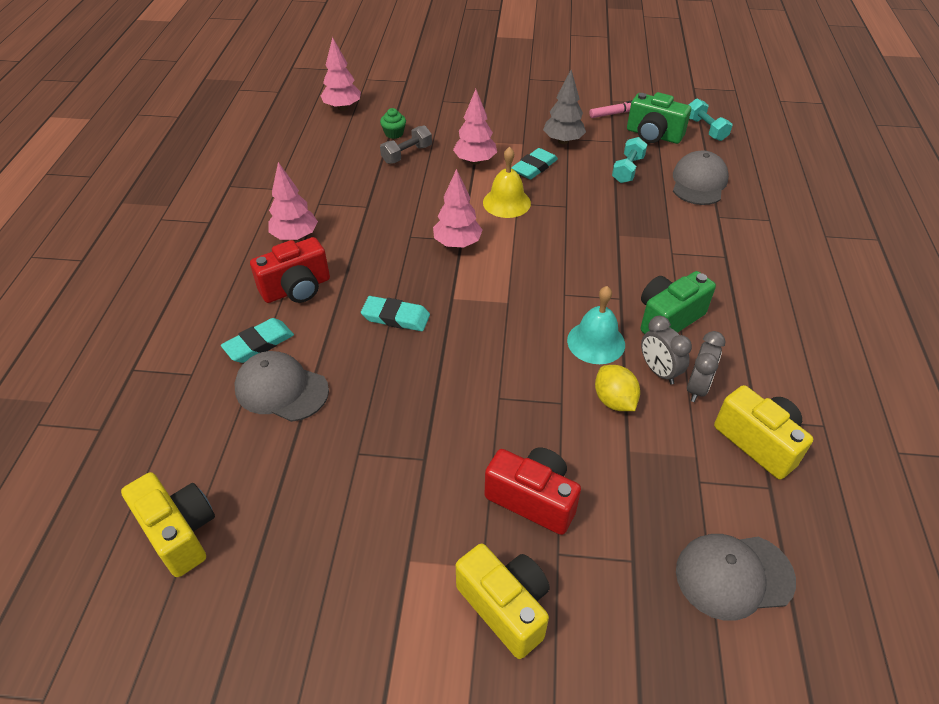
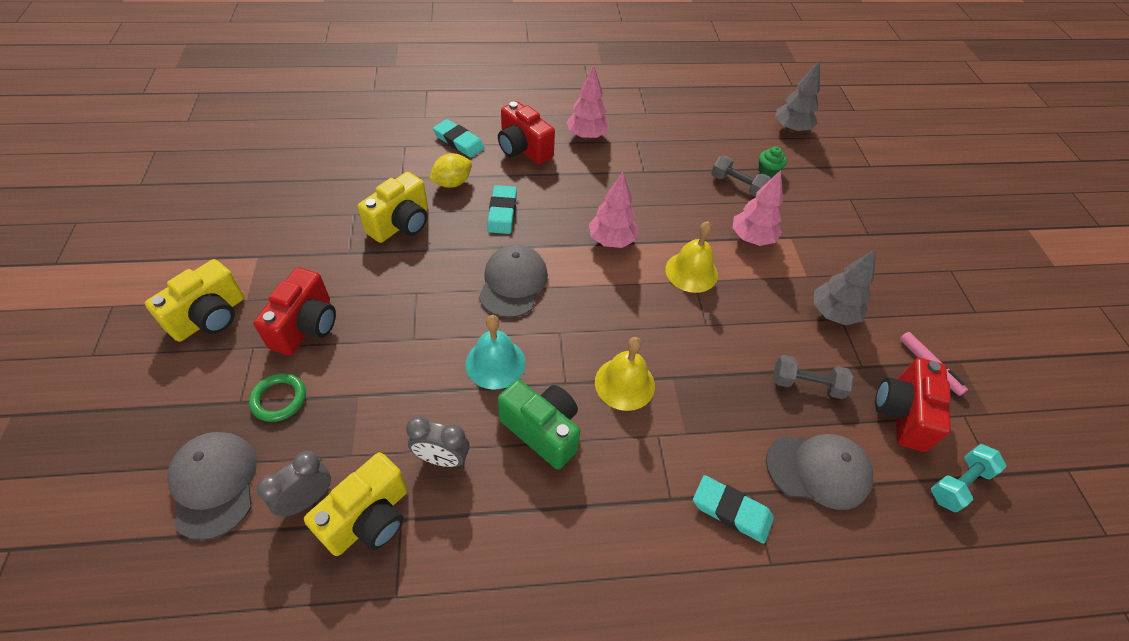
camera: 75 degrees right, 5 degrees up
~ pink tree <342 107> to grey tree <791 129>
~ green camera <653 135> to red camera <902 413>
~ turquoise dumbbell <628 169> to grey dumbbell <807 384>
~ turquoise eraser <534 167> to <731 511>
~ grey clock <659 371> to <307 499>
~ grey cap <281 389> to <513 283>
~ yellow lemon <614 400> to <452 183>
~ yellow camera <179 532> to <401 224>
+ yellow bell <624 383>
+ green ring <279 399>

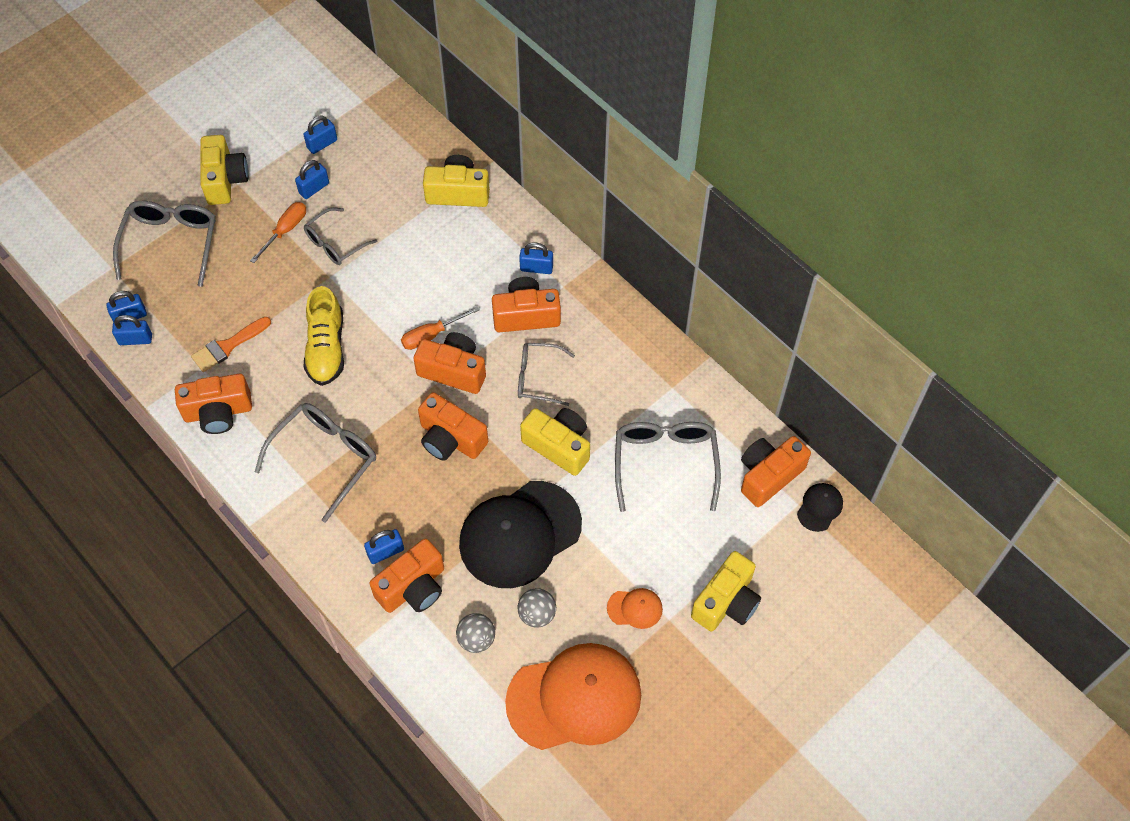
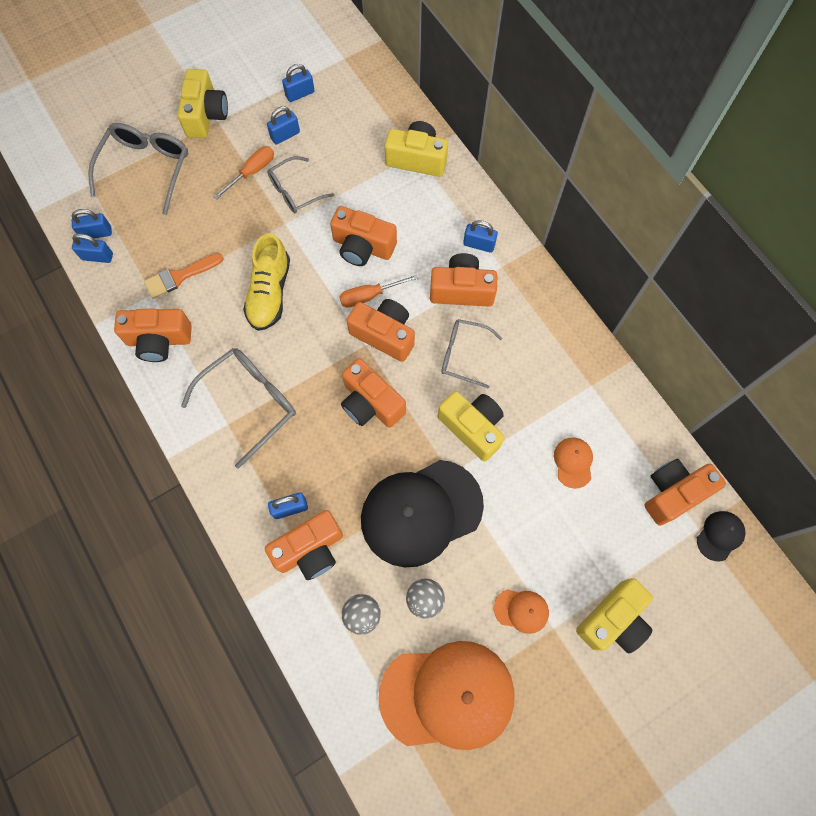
camera: 10 degrees right, 10 degrees up
~ grey glasses <665 463> to orange cap <573 462>
+ orange camera <363 247>

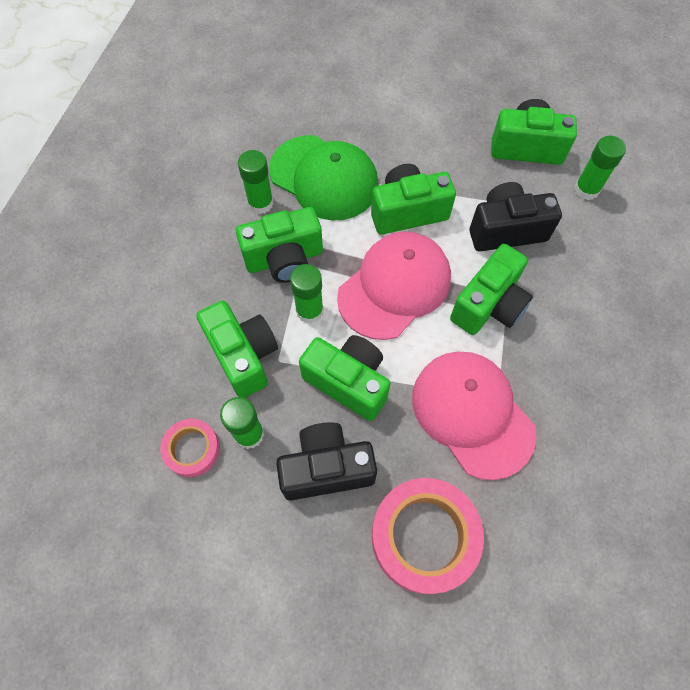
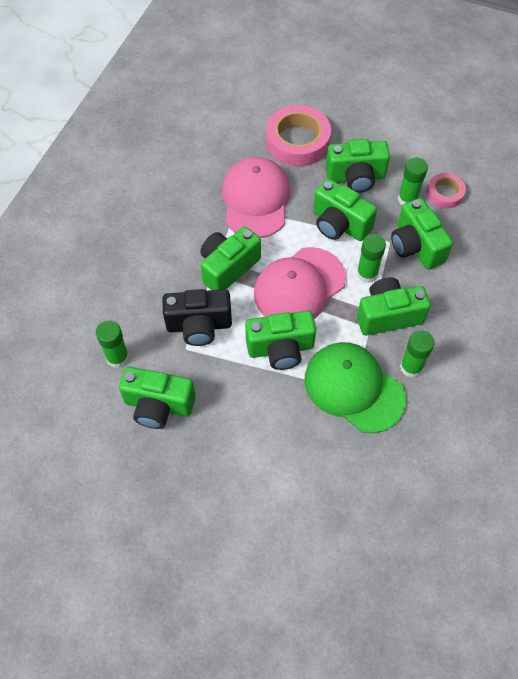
camera: 175 degrees left, 5 degrees down
~ pink cap <472 414> = <256 200> 150 degrees counterclockwise
~ black camera <326 468> to green camera <356 177>

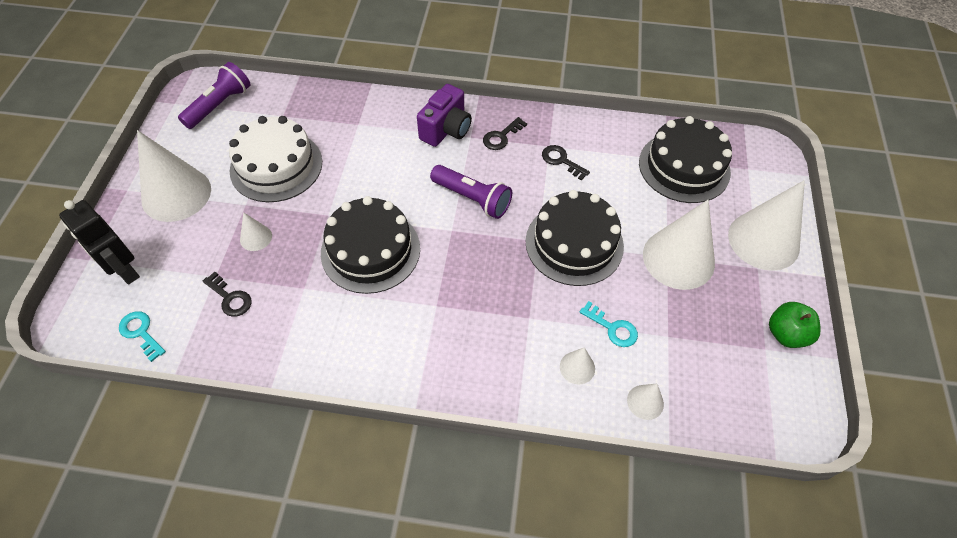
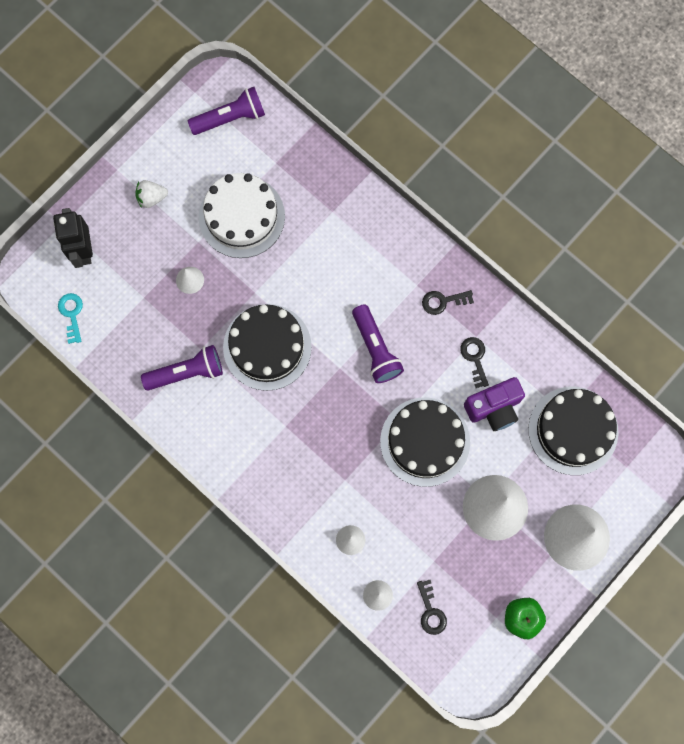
camera: 35 degrees right, 20 degrees up
~ purple camera <446 130> to <494 408>
~ white cone <176 194> to white strawberry <151 198>
~ black key <230 298> to <431 611>
- turquoise key <612 328>
+ purple flashlight <187 372>

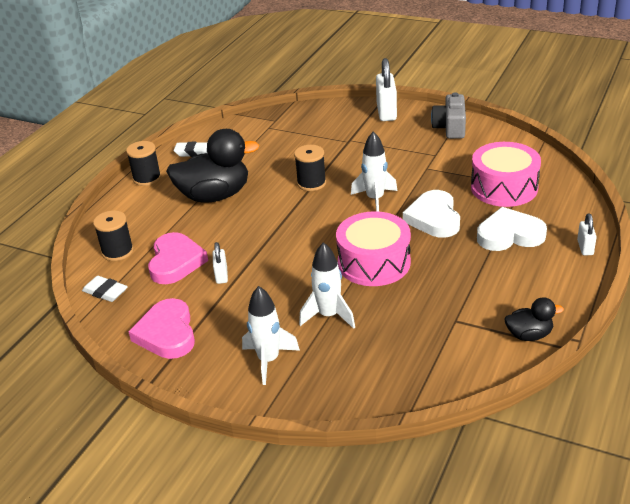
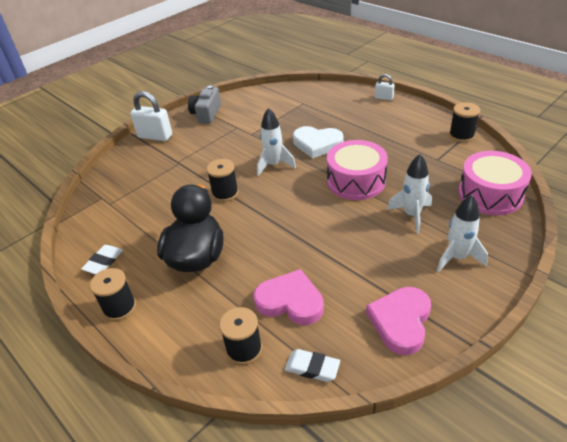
camera: 70 degrees left, 5 degrees up
~ grey camera <450 127> = <206 113> 75 degrees clockwise
~ pink drum <504 188> to <490 194>
- white heart <509 235>
- white padlock <221 275>
~ white eraser <105 292> = <312 368> 60 degrees clockwise
~ black duck <529 335> to black spool <461 135>
~ pink heart <167 333> = <400 321> 105 degrees clockwise

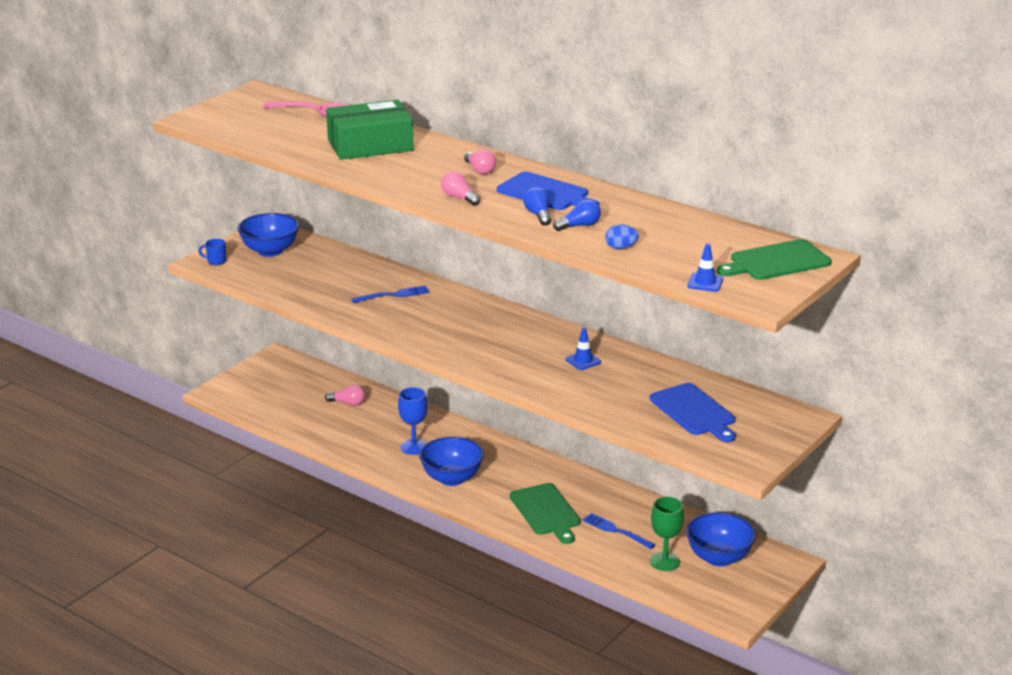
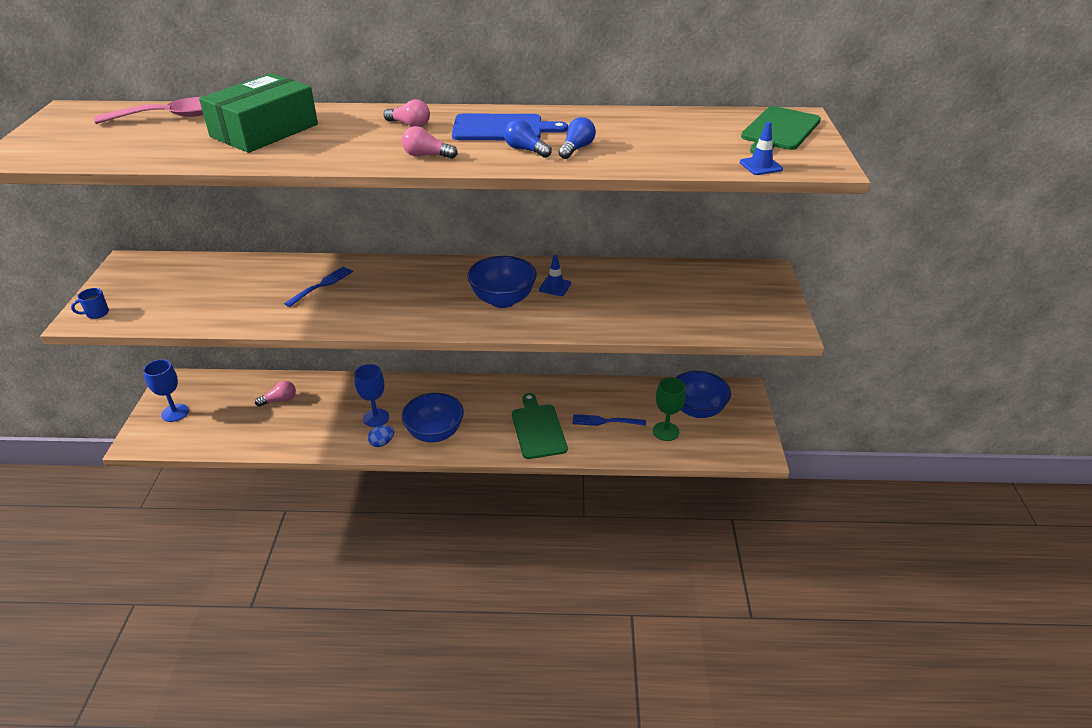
camera: 35 degrees left, 10 degrees up
~ blue bowl <270 251> to <503 300>
~ blue egg <621 248> to <382 443>
- blue cutting board <694 412>
~ green cutting board <546 511> = <538 429> 135 degrees counterclockwise
+ blue goblet <175 413>

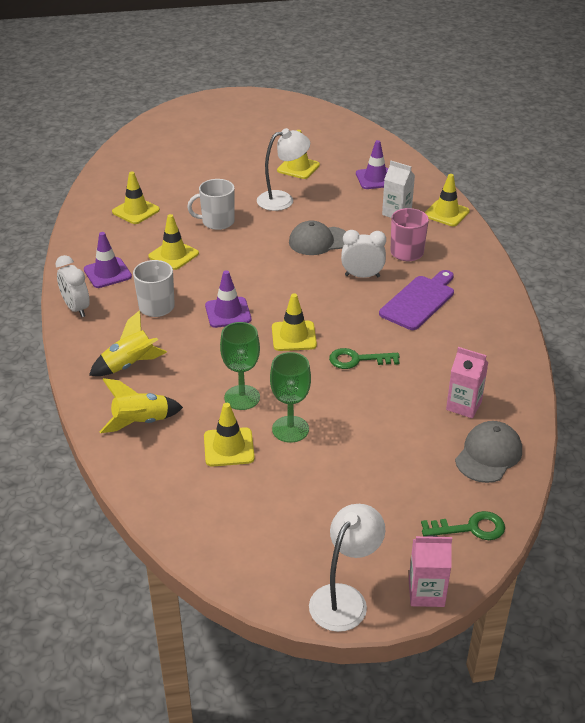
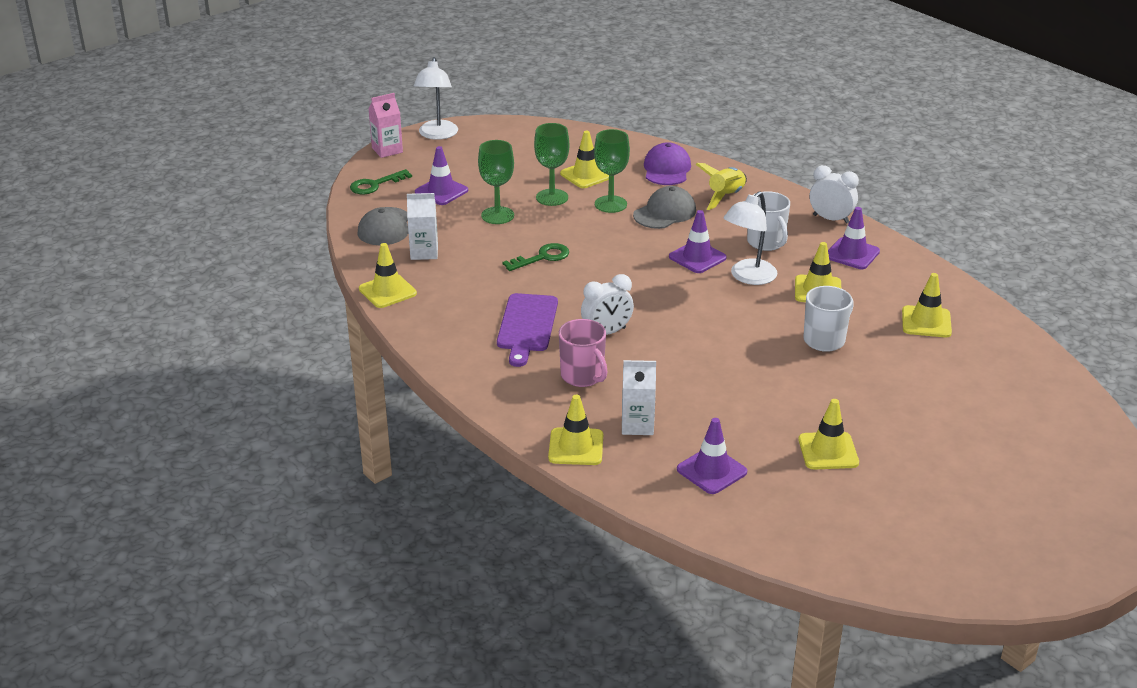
camera: 150 degrees right, 5 degrees down
~ white lamp <283 199> to <748 277>
~ grey cap <319 241> to <665 213>
~ yellow traffic cone <294 336> to <387 291>
~ pink carton <463 405> to white carton <424 252>
~ yellow rocket <141 422> to purple cap <667 169>
+ green goblet <497 215>
+ purple traffic cone <441 191>

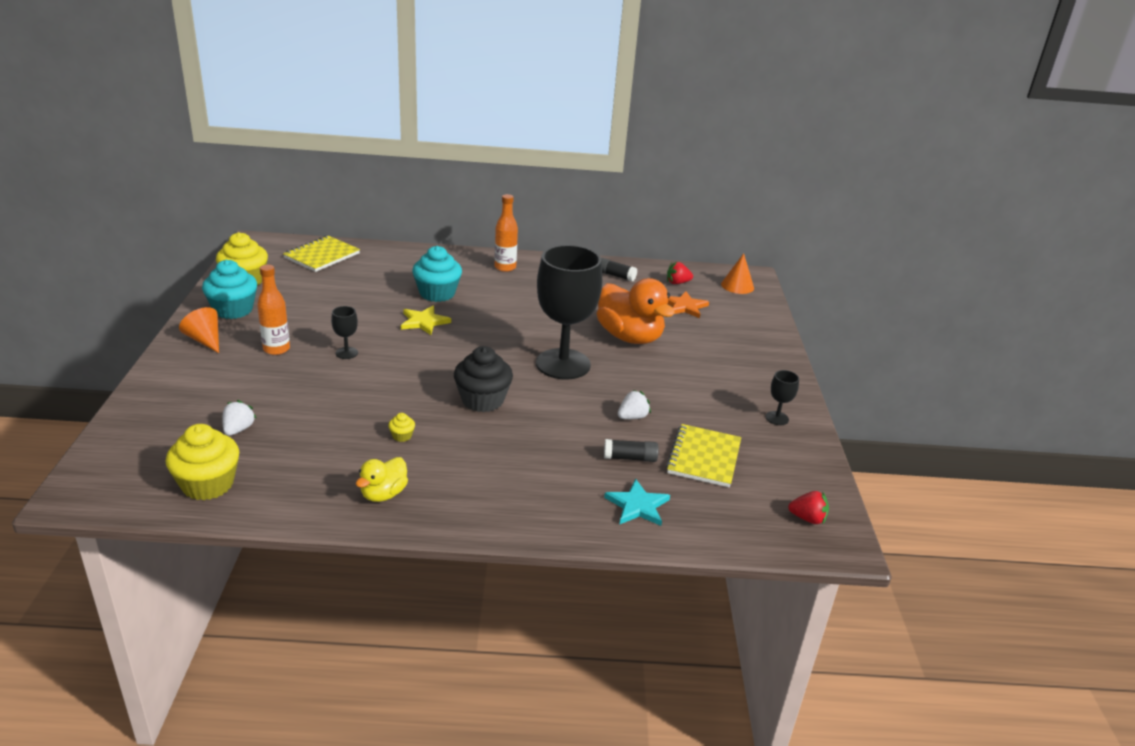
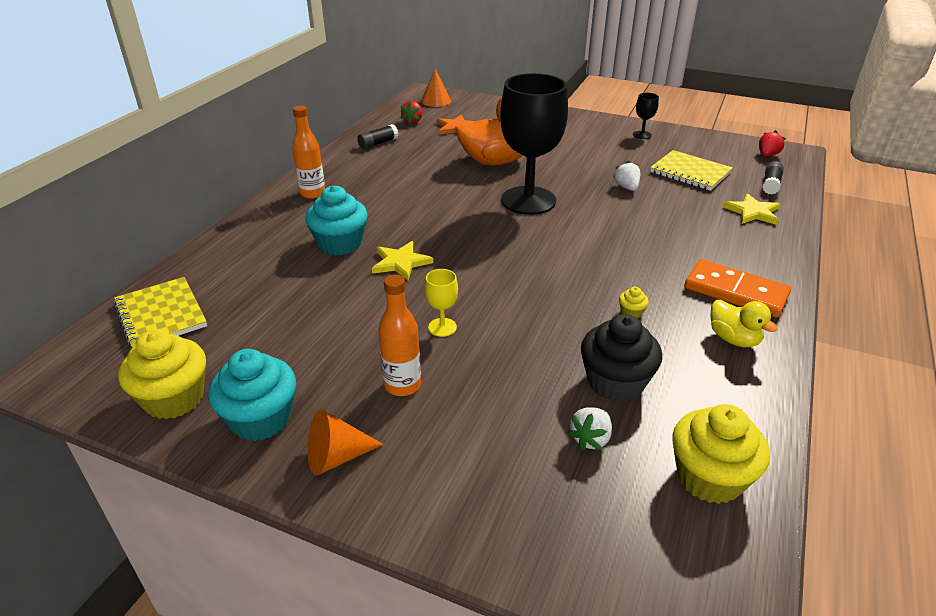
camera: 65 degrees left, 5 degrees up
~ black goblet <346 353> to yellow goblet <442 327>
~ black cupcake <482 400> to <615 382>
~ white strawberry <238 429> = <590 439> 90 degrees counterclockwise
~ black glue stick <630 458> to <771 184>
~ turquoise star <637 505> to yellow star <752 212>
+ orange domino <735 292>

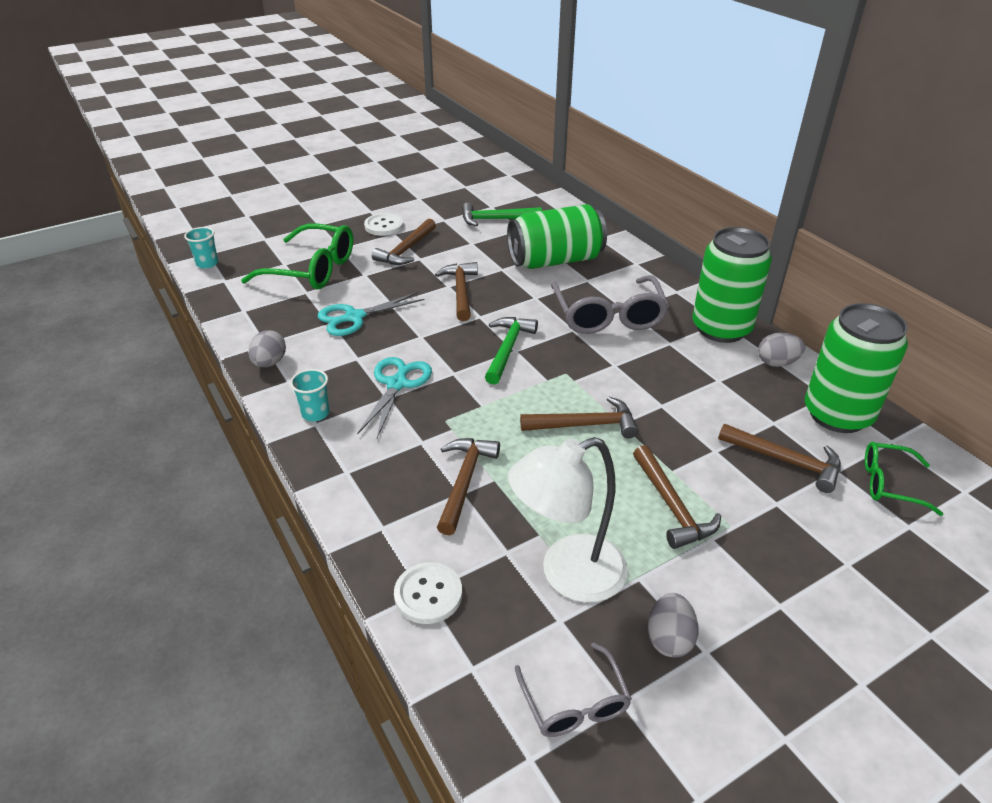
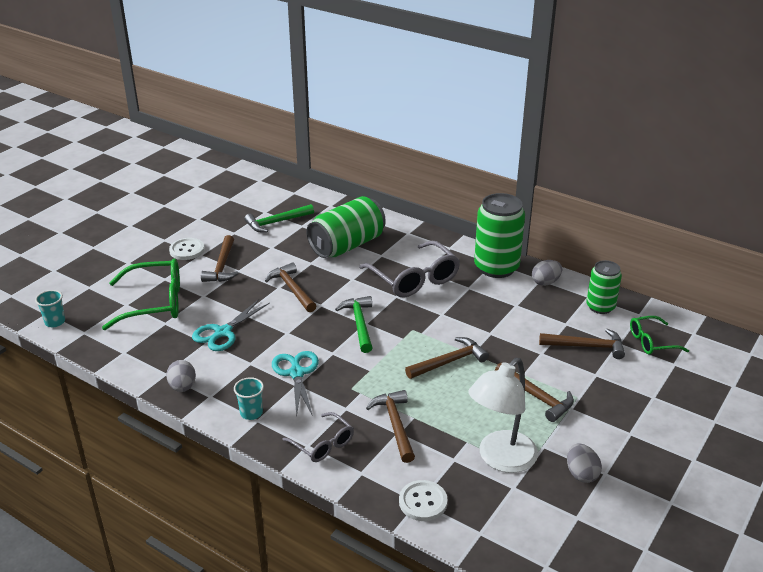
camera: 25 degrees left, 5 degrees down
~ green can <837 414> = <600 307> x0.61
~ grey glasses <574 702> to <323 444>

